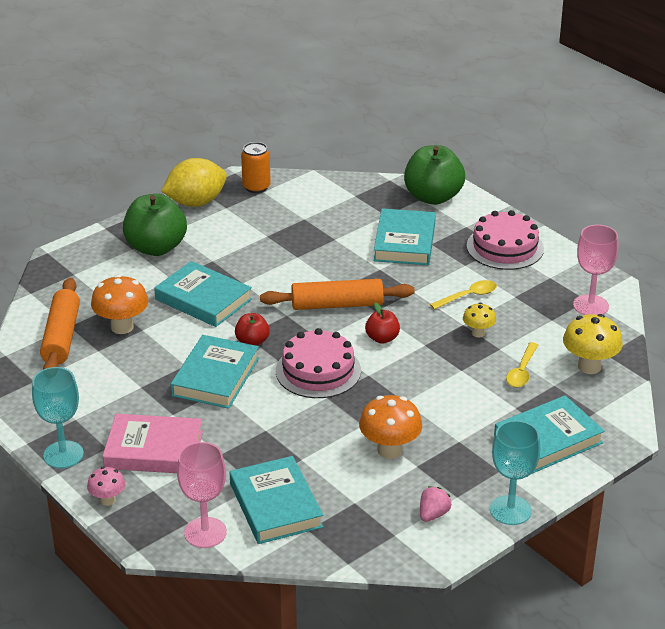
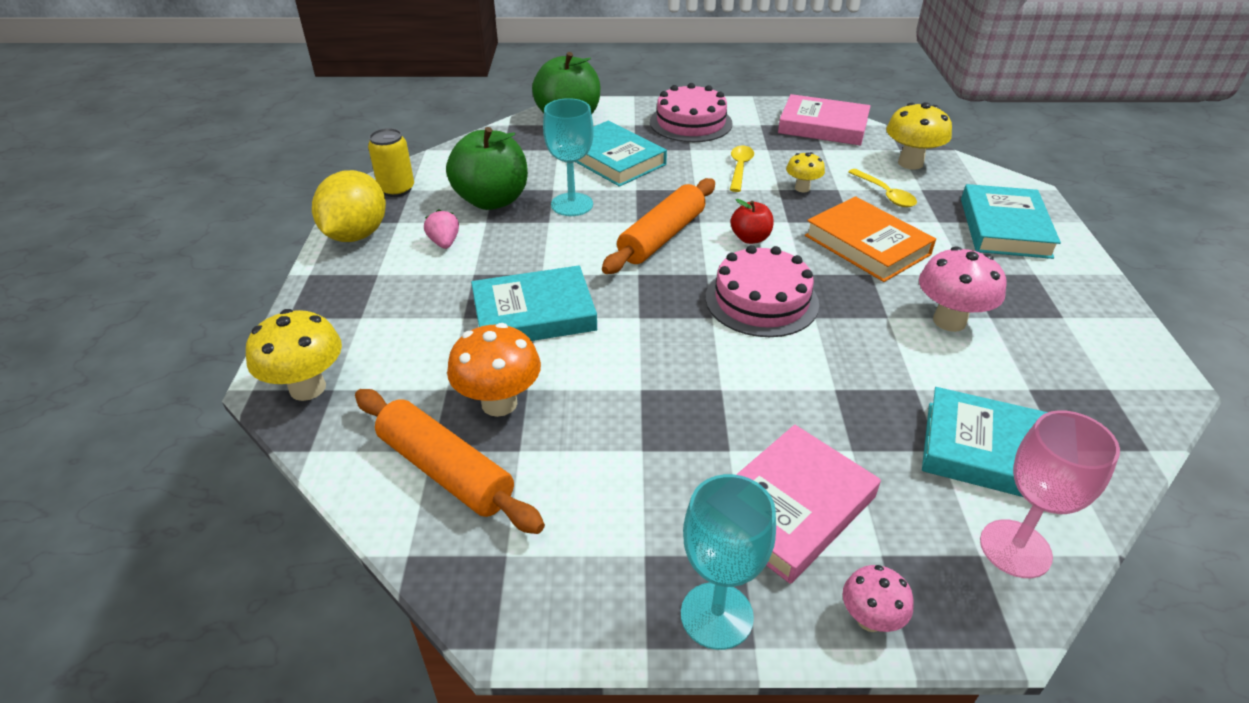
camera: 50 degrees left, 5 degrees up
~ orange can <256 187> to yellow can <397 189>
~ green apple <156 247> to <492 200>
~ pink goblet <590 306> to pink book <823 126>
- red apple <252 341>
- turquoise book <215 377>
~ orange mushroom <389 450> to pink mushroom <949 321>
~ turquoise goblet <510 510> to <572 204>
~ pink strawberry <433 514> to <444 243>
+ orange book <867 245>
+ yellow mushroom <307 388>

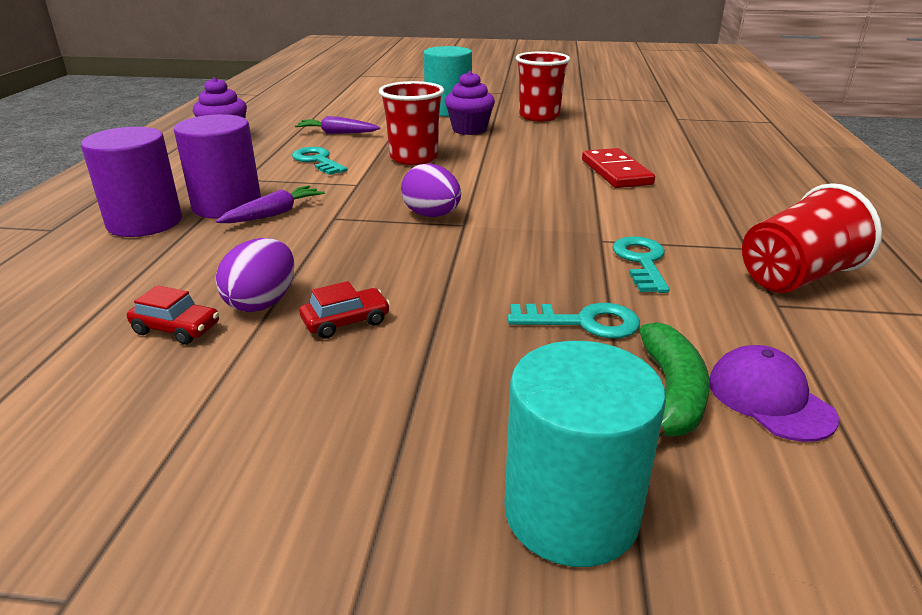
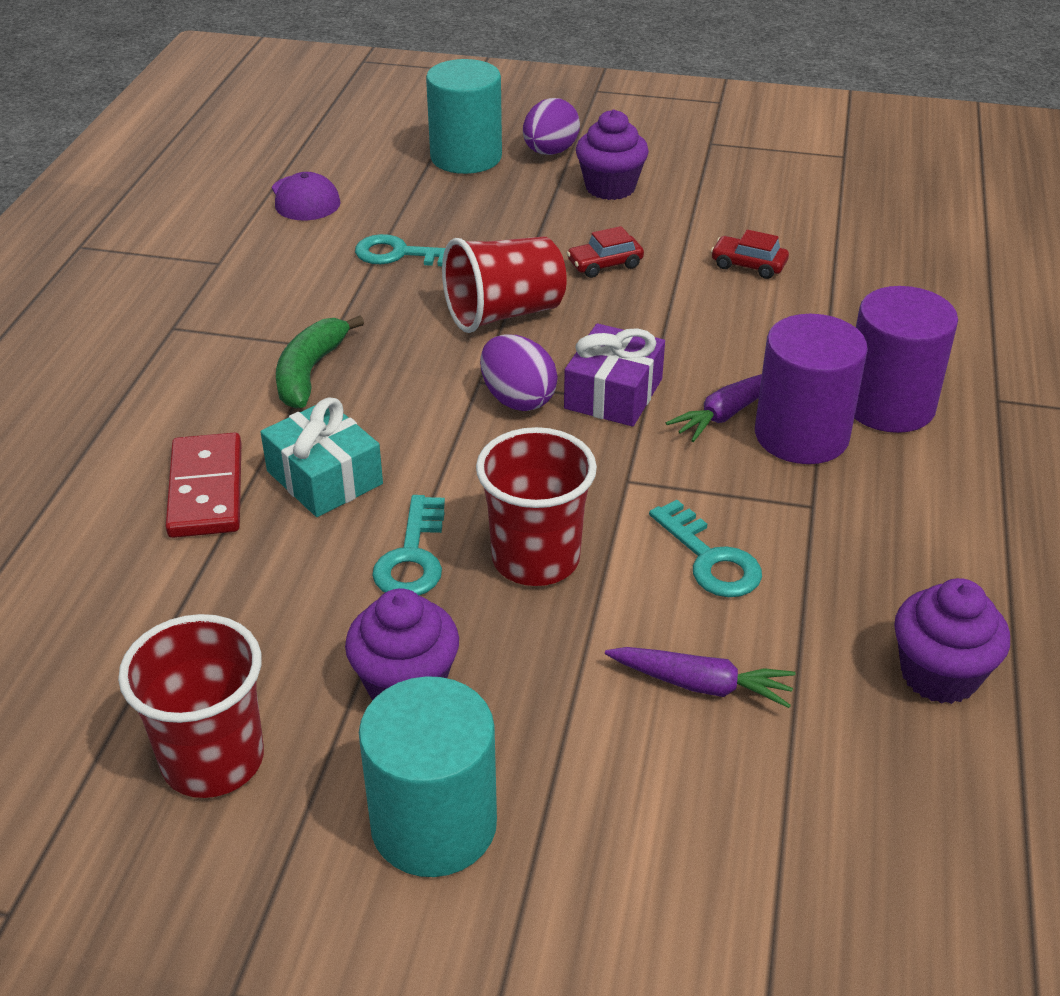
camera: 175 degrees left, 10 degrees up
~ red cup <795 278> to <504 314>
~ turquoise key <641 262> to <412 556>
~ purple egg <262 302> to <550 152>
~ green banana <671 394> to <310 372>
+ purple cupcake <610 187>
+ purple gift <613 394>
+ turquoise gift <324 477>

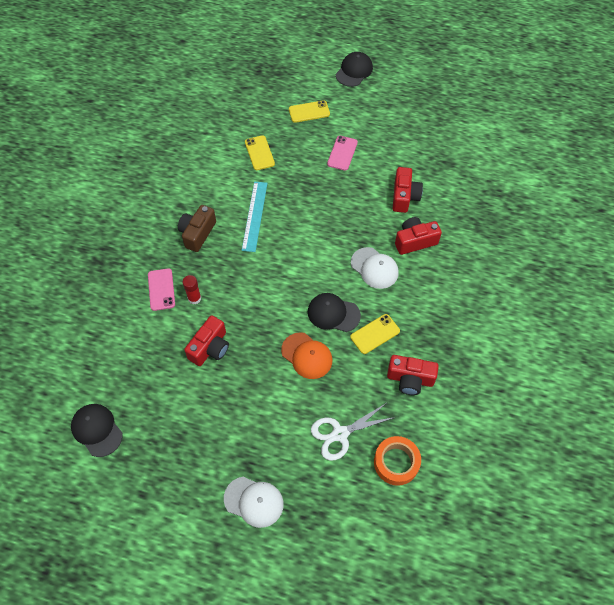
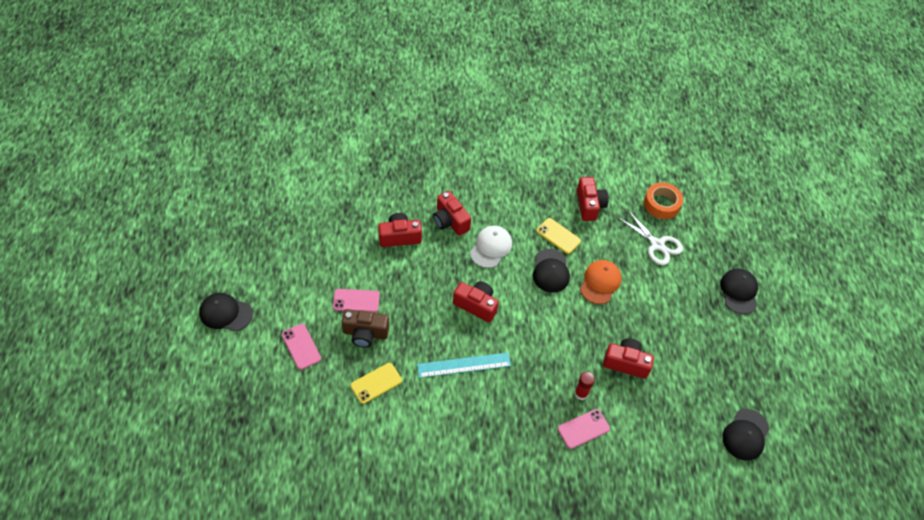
camera: 110 degrees left, 5 degrees down
~ yellow phone <309 112> to pink phone <301 346>
~ brown camera <197 233> to <365 333>
~ white cap <254 501> to black cap <739 292>
+ red camera <476 305>

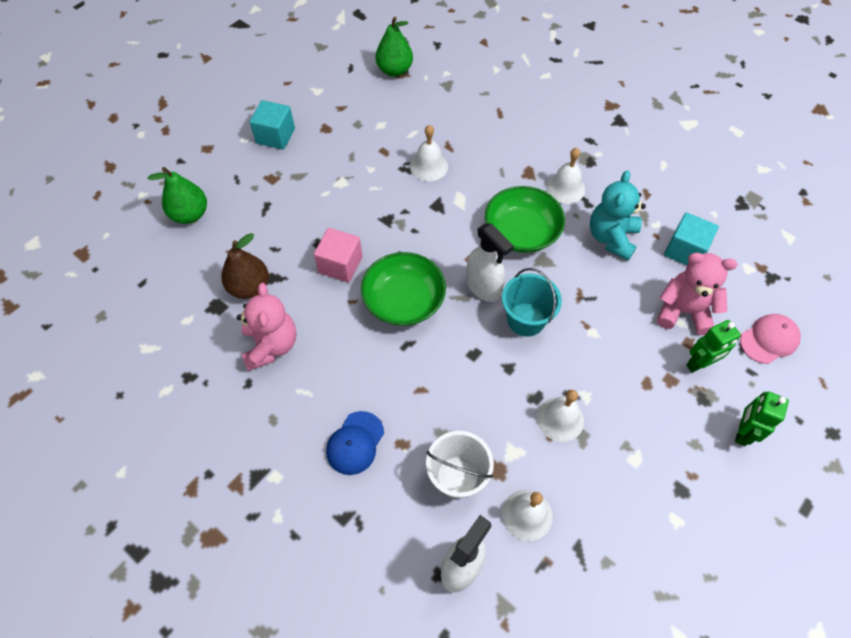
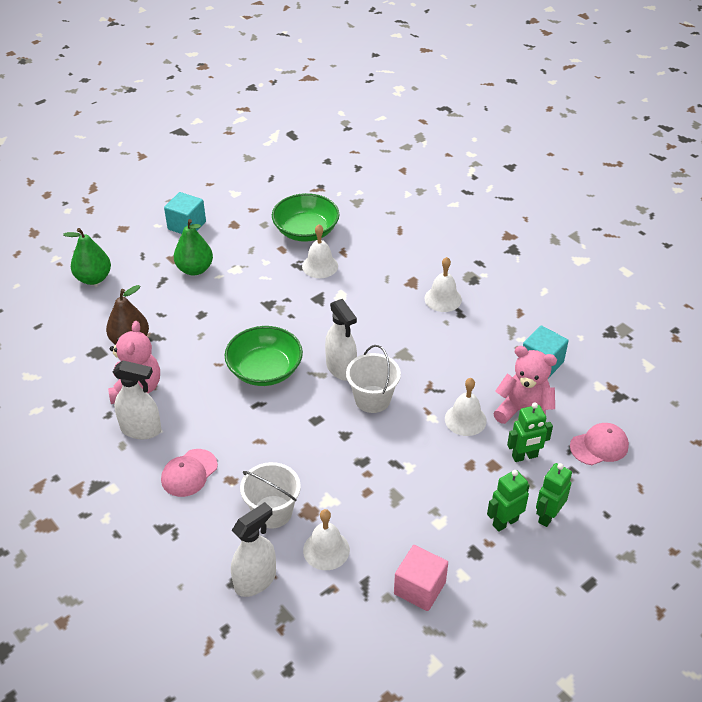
camera: 10 degrees right, 15 degrees down
~ green pear <394 70> to <195 269>
- turquoise teddy bear <611 238>
~ green bowl <521 232> to <306 231>
~ pink cube <340 265> to <419 588>
~ turquoise bucket <526 319> to white bucket <372 399>
~ white bell <560 419> to <465 419>
~ blue cap <355 443> to pink cap <189 473>
+ white spray bottle <141 429>
+ green robot <505 522>

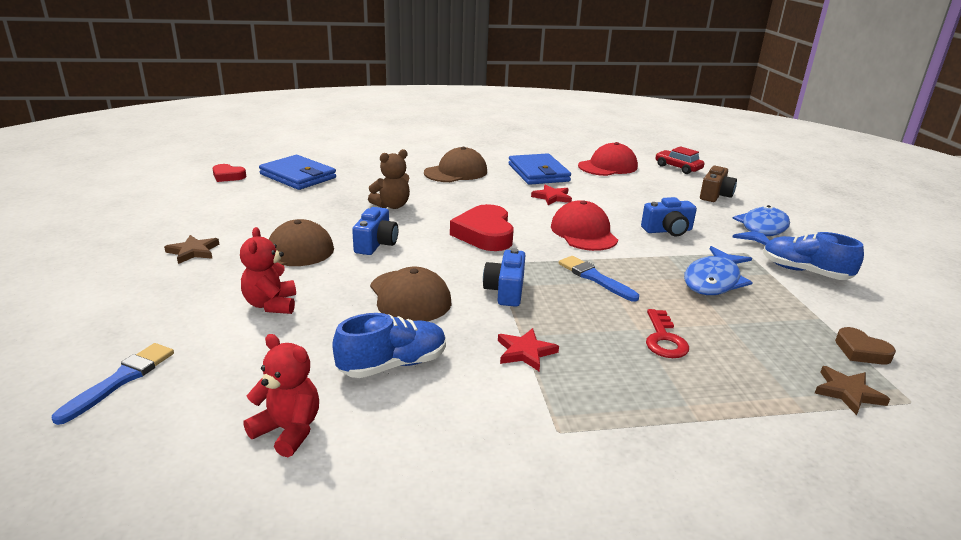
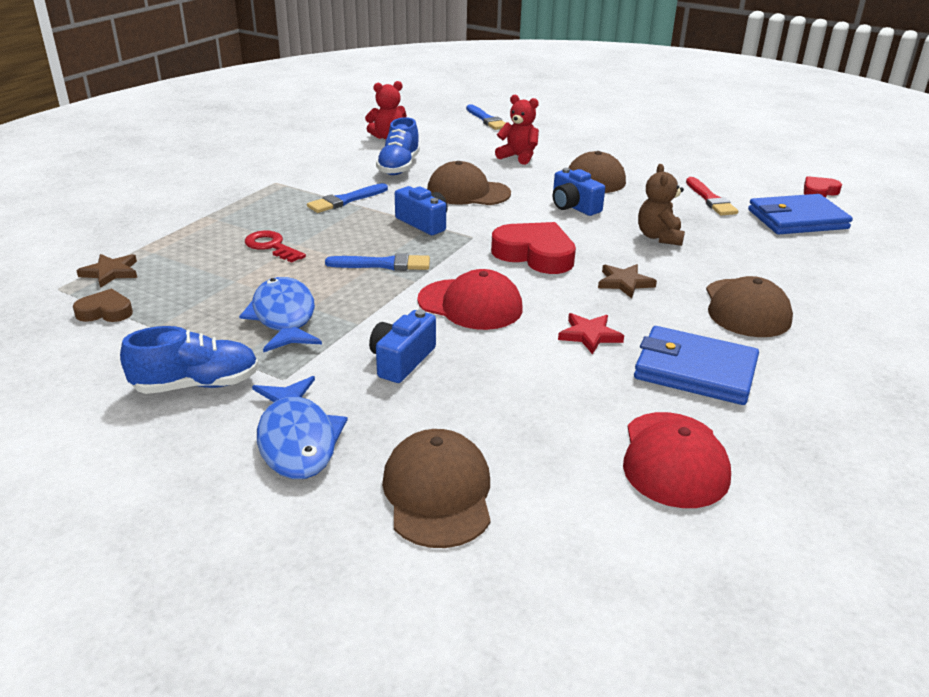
camera: 130 degrees right, 5 degrees up
- red car <678 168>
~ brown camera <715 195> to brown cap <438 493>
~ brown star <193 251> to <624 283>
~ red star <525 352> to blue brush <346 200>
+ red brush <710 199>

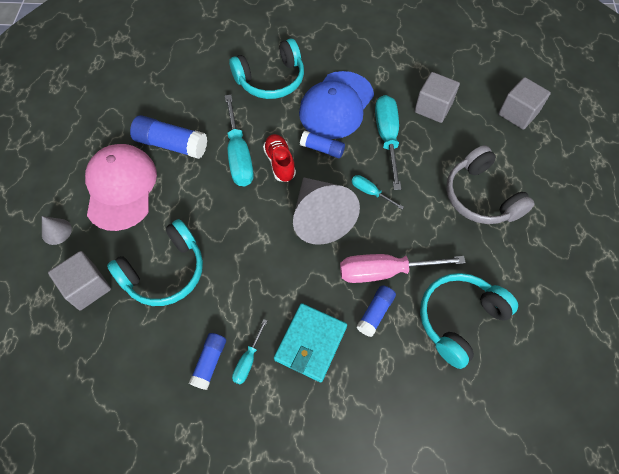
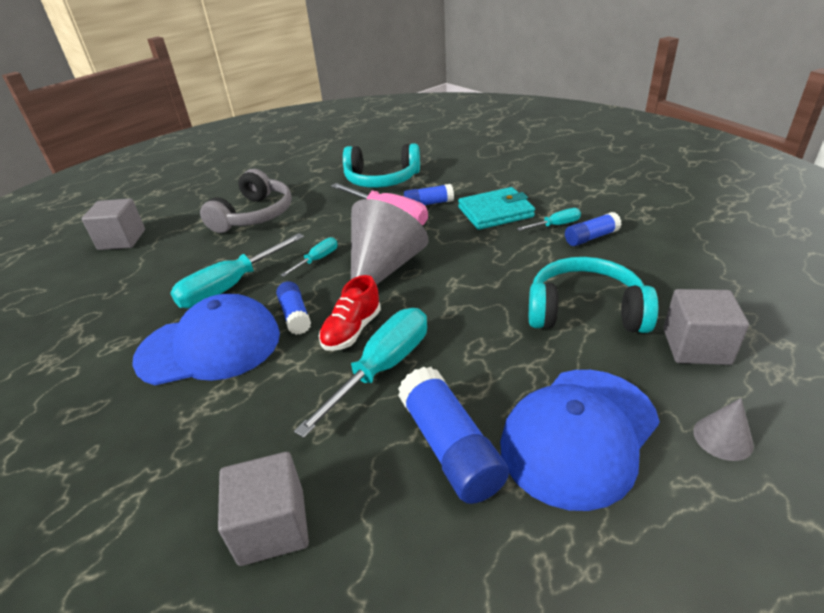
camera: 130 degrees left, 25 degrees down
- turquoise headphones <271 80>
~ grey cube <433 108> to <272 526>
~ pink cap <121 188> to blue cap <579 435>
~ turquoise screwdriver <370 192> = <317 260> 135 degrees counterclockwise

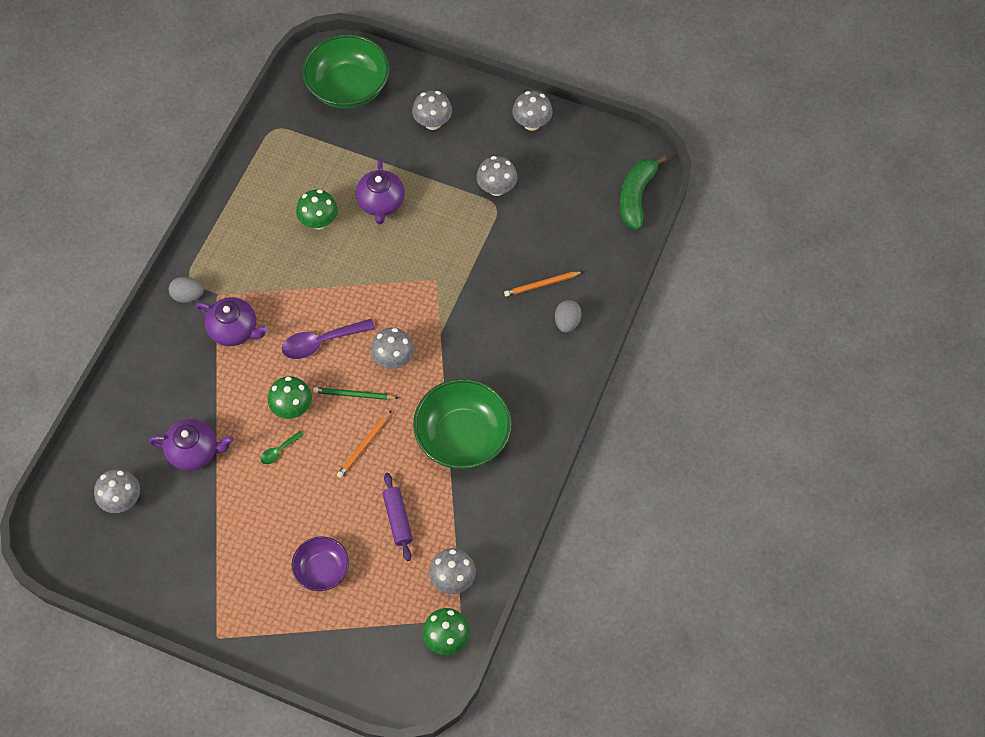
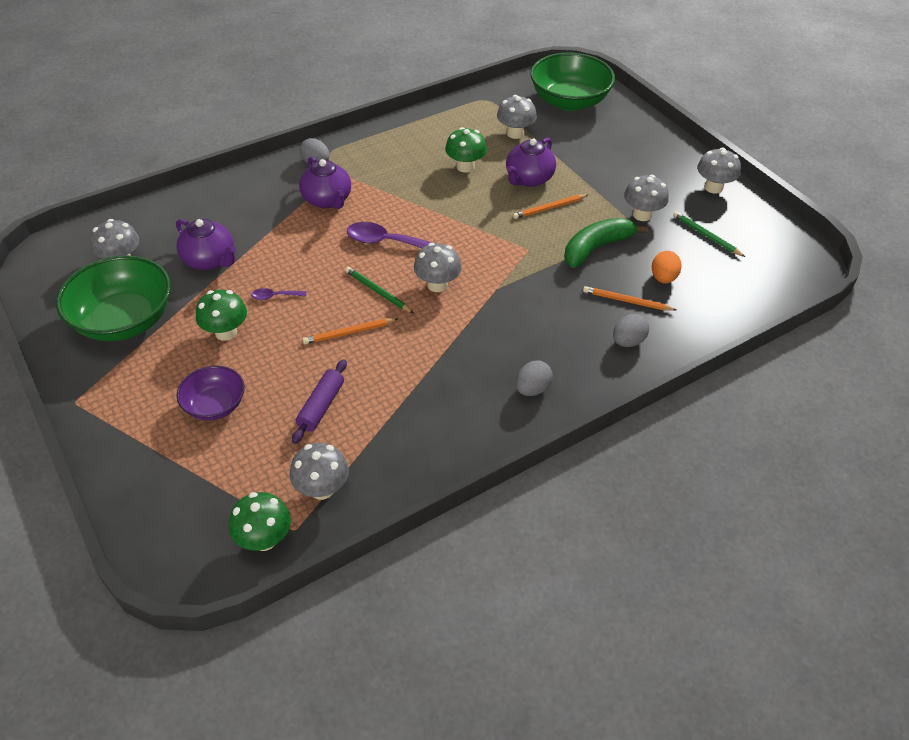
camera: 35 degrees right, 15 degrees down
~ grey mushroom <432 122> to <515 133>
~ green banana <636 196> to <596 248>
~ green mushroom <292 407> to <226 332>
~ green bowl <463 436> to <124 320>
~ green spoon <279 451> to purple spoon <275 296>
+ orange pencil <549 208>
+ green pencil <706 236>
+ orange egg <663 278>
+ grey egg <532 389>

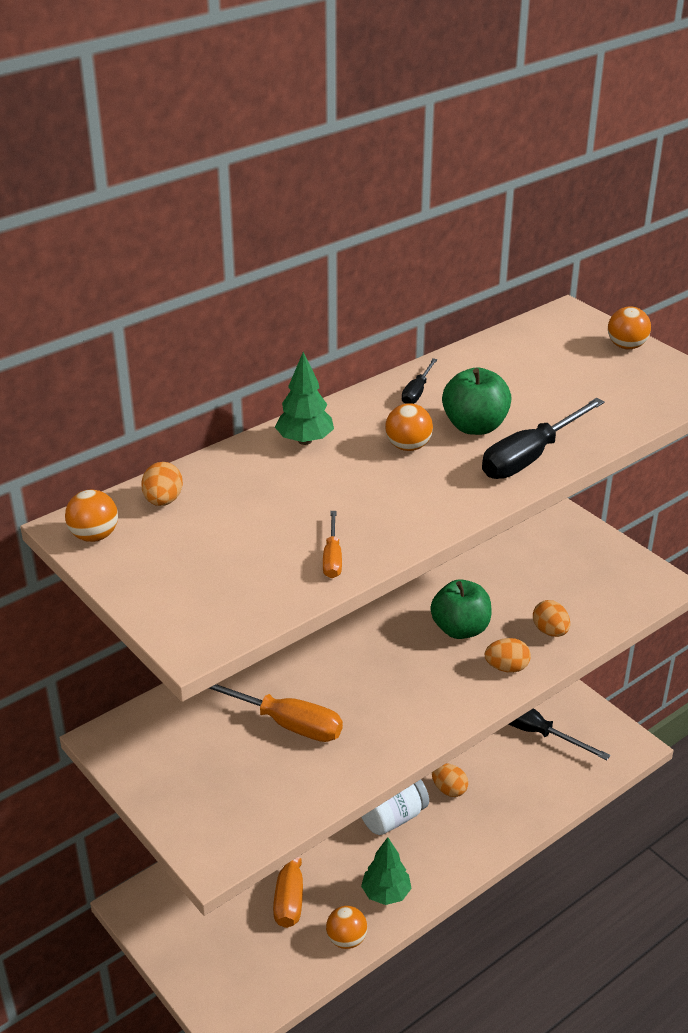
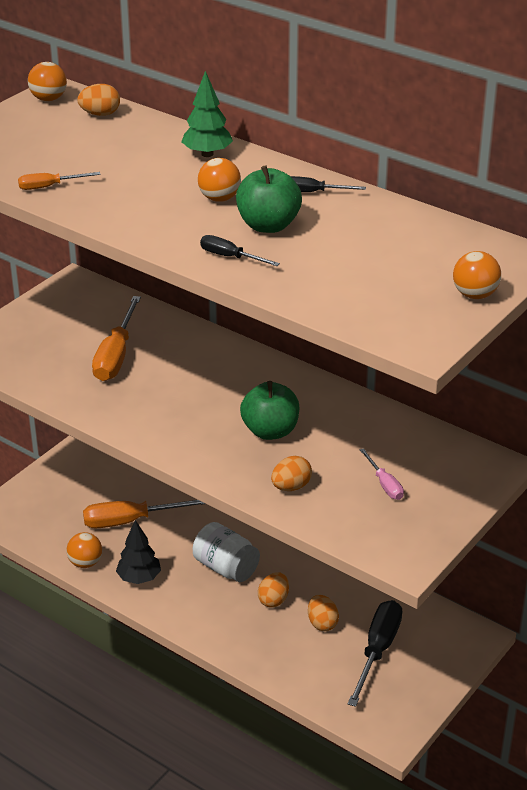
camera: 75 degrees right, 0 degrees up
~ black screwdriver <530 457> = <230 257> x0.52
~ orange egg <506 668> to <322 623>
~ green tree <386 893> to black tree <139 578>
+ pink screwdriver <384 484>

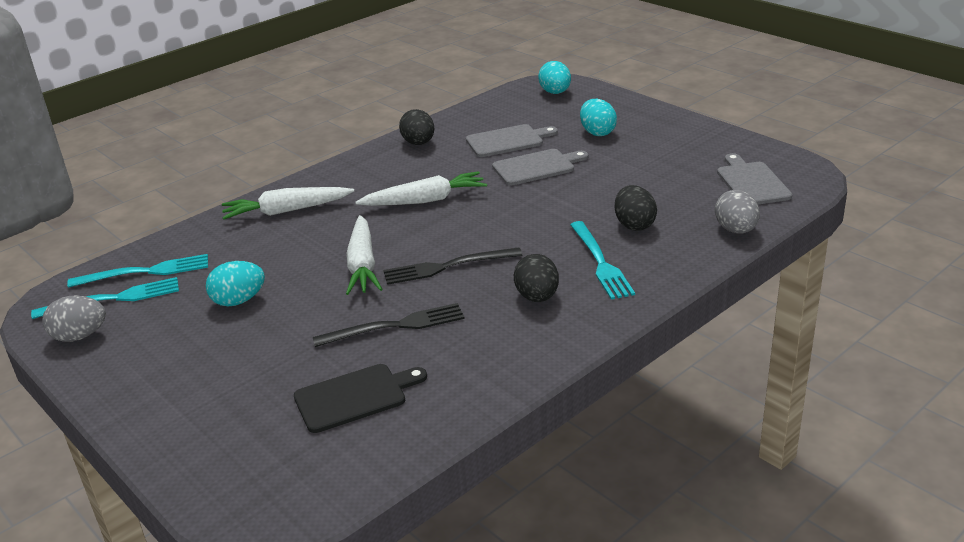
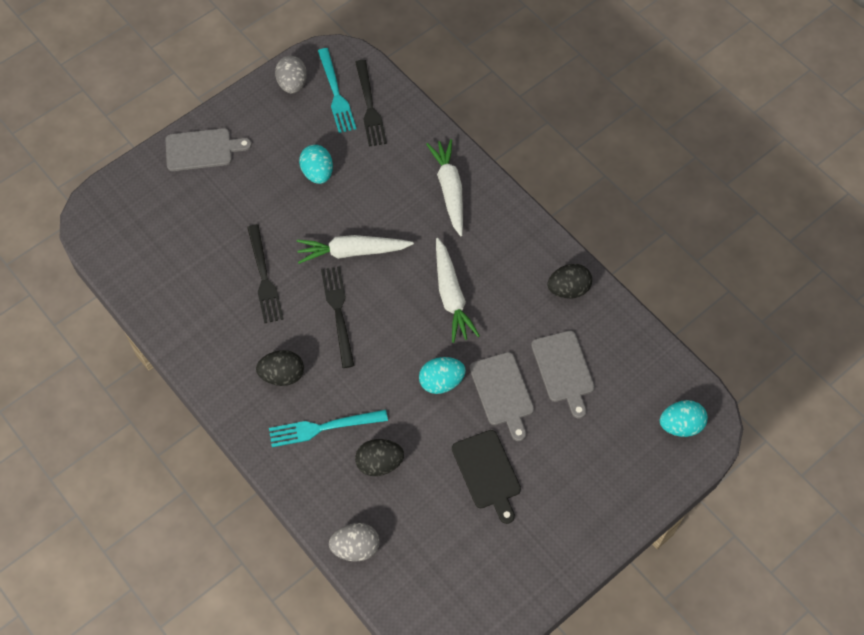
camera: 90 degrees right, 30 degrees up
~ turquoise egg <597 132> to <441 382>
~ grey cutting board <751 182> to <202 149>
~ turquoise fork <146 272> to black fork <369 106>
~ black cutting board <354 397> to <487 472>

